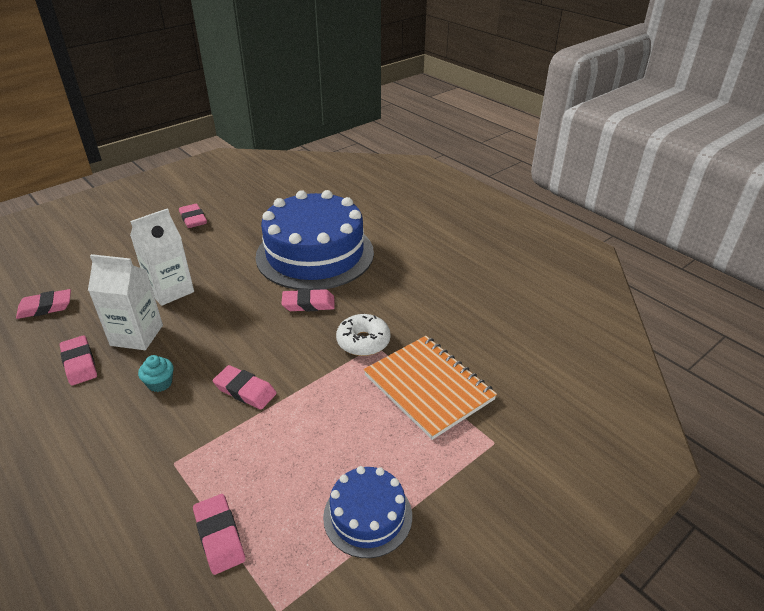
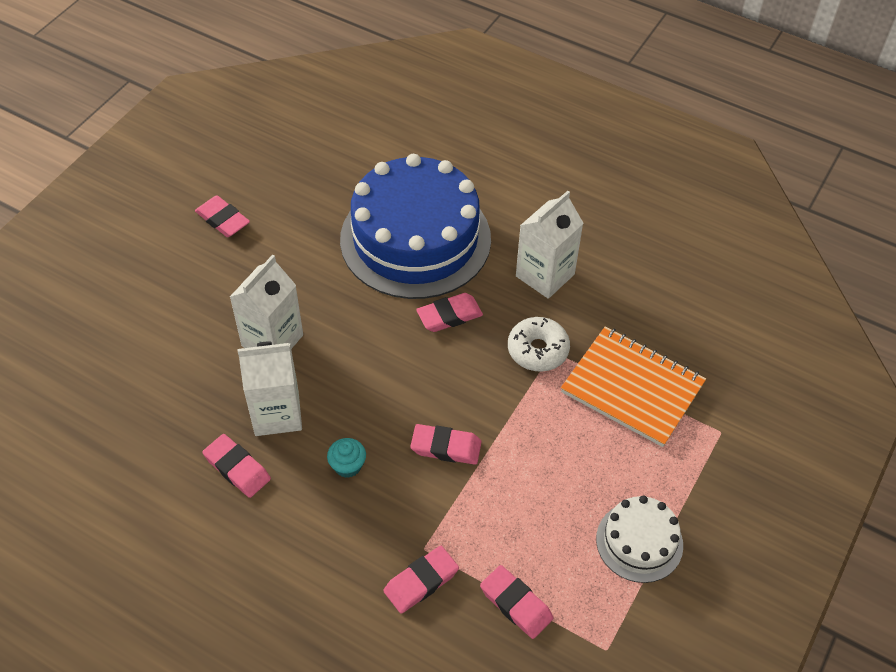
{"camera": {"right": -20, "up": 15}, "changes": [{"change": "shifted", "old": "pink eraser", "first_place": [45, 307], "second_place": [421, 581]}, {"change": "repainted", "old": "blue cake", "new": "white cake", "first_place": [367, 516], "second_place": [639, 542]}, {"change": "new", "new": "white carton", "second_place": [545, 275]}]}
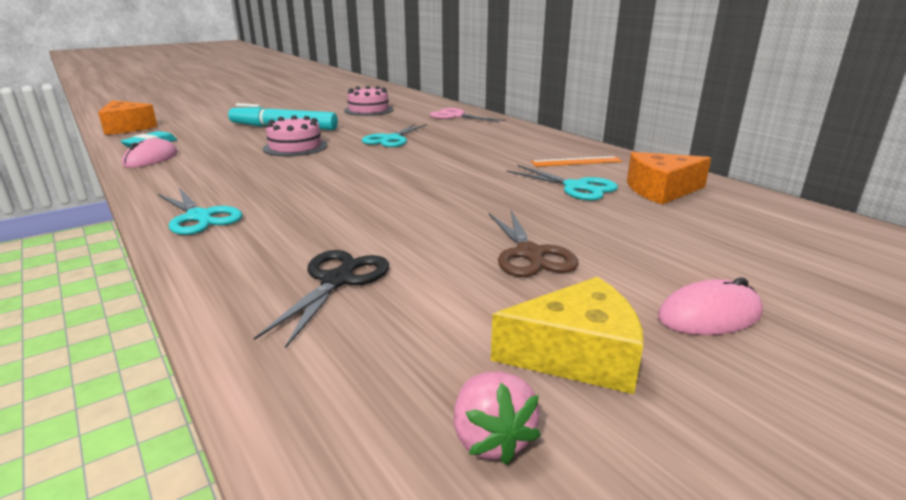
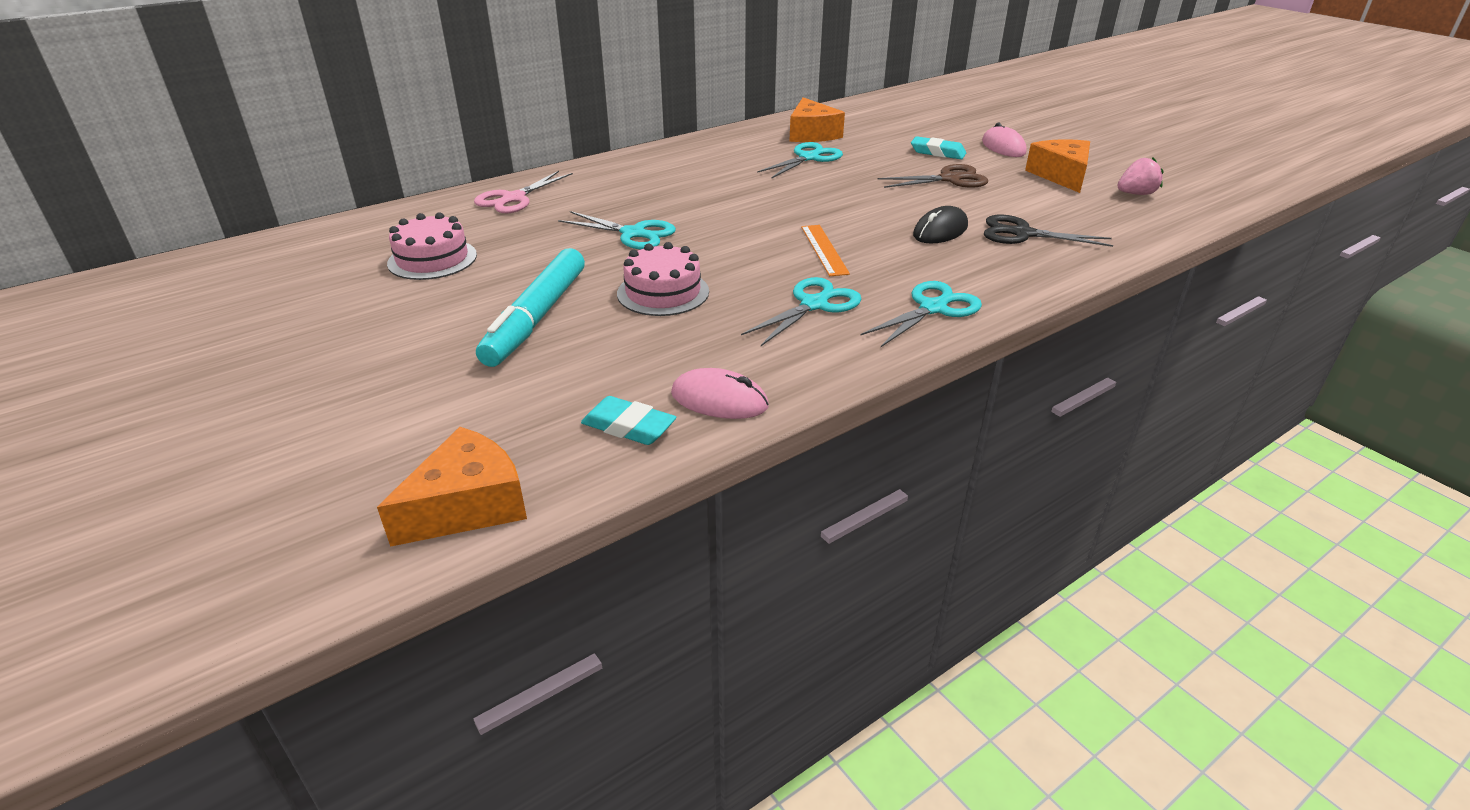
{"camera": {"right": -90, "up": 10}, "changes": [{"change": "repainted", "old": "yellow cheese", "new": "orange cheese", "first_place": [577, 355], "second_place": [1061, 175]}, {"change": "shifted", "old": "orange ruler", "first_place": [576, 162], "second_place": [824, 249]}, {"change": "new", "new": "turquoise scissors", "second_place": [814, 305]}, {"change": "new", "new": "turquoise eraser", "second_place": [937, 152]}, {"change": "new", "new": "black mouse", "second_place": [940, 231]}]}
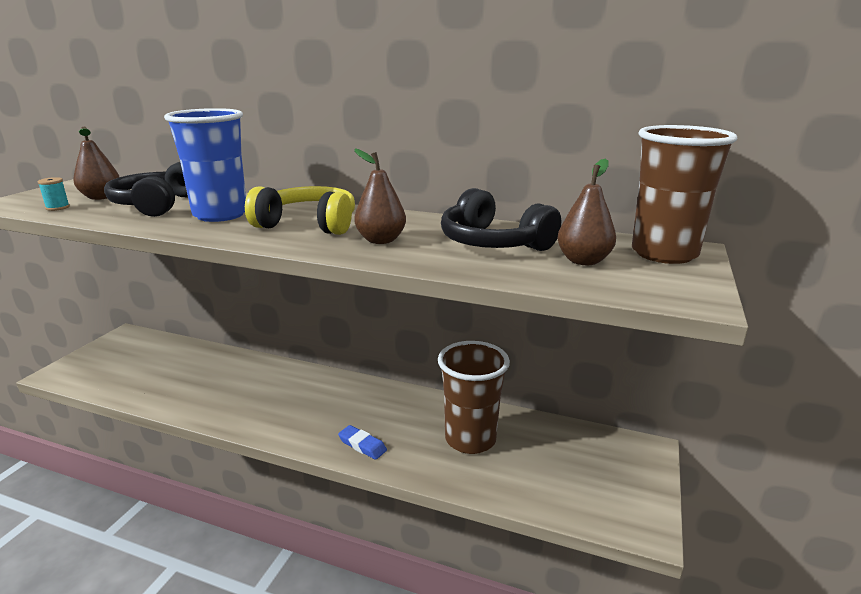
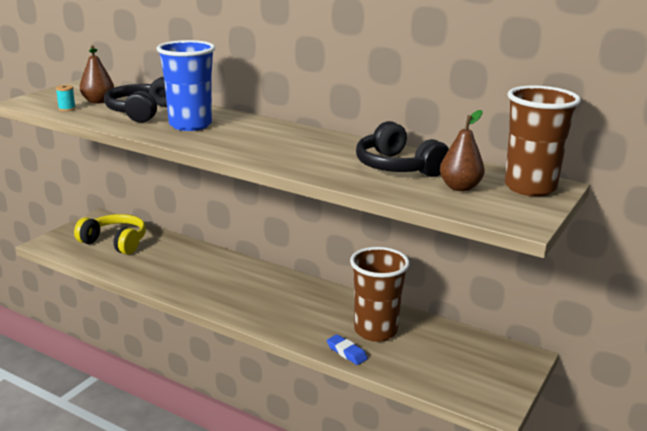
{"camera": {"right": 10, "up": 0}, "changes": [{"change": "shifted", "old": "yellow headphones", "first_place": [308, 224], "second_place": [115, 242]}, {"change": "shifted", "old": "blue eraser", "first_place": [362, 445], "second_place": [346, 352]}, {"change": "gone", "old": "brown pear", "first_place": [381, 240]}]}
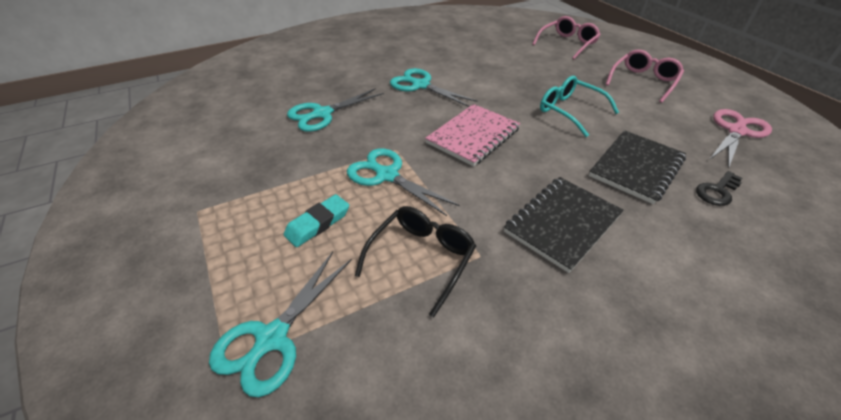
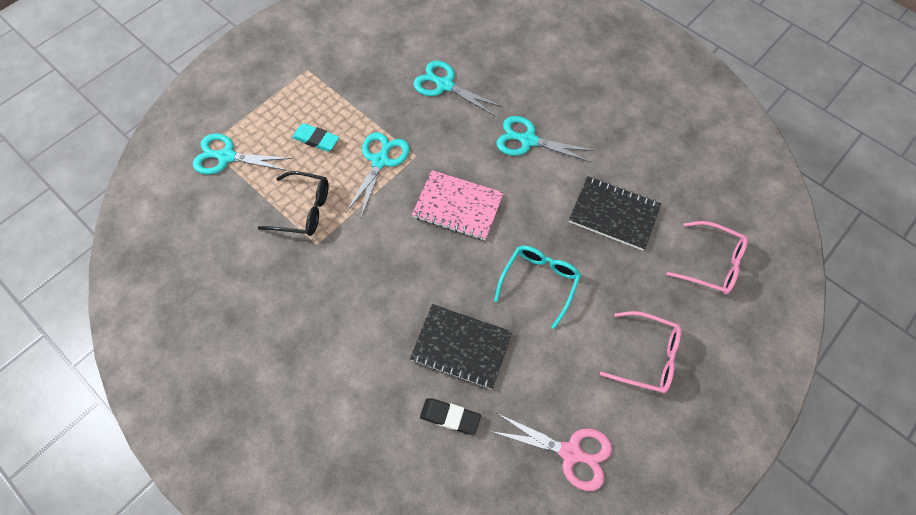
{"camera": {"right": 70, "up": 20}, "changes": [{"change": "rotated", "old": "turquoise scissors", "first_place": [420, 85], "second_place": [528, 140], "degrees": -90}, {"change": "shifted", "old": "black notebook", "first_place": [562, 223], "second_place": [613, 214]}, {"change": "swapped", "old": "black key", "new": "black eraser", "first_place": [717, 191], "second_place": [450, 417]}]}
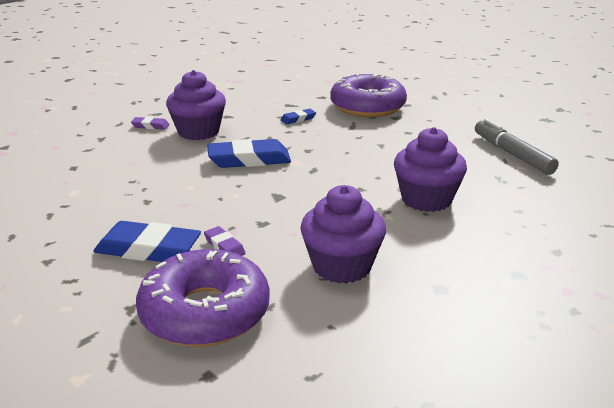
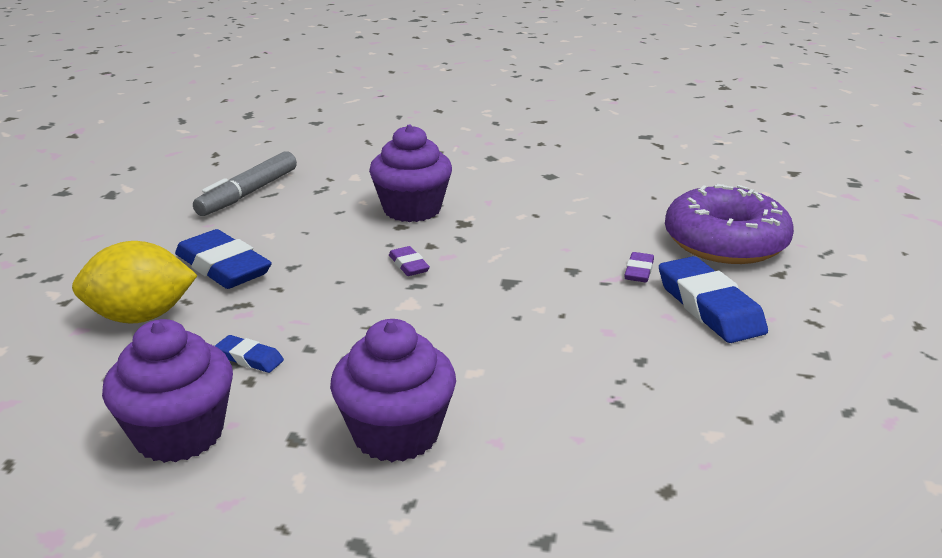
{"camera": {"right": -125, "up": 0}, "changes": [{"change": "shifted", "old": "purple eraser", "first_place": [150, 126], "second_place": [409, 265]}, {"change": "shifted", "old": "blue eraser", "first_place": [249, 159], "second_place": [223, 267]}, {"change": "shifted", "old": "purple cupcake", "first_place": [342, 266], "second_place": [179, 434]}, {"change": "swapped", "old": "purple donut", "new": "yellow lemon", "first_place": [367, 107], "second_place": [141, 317]}]}
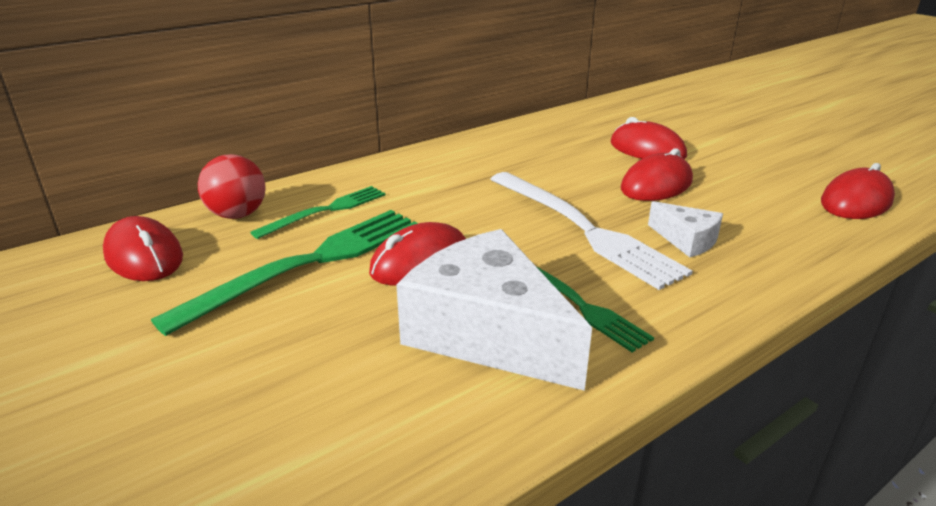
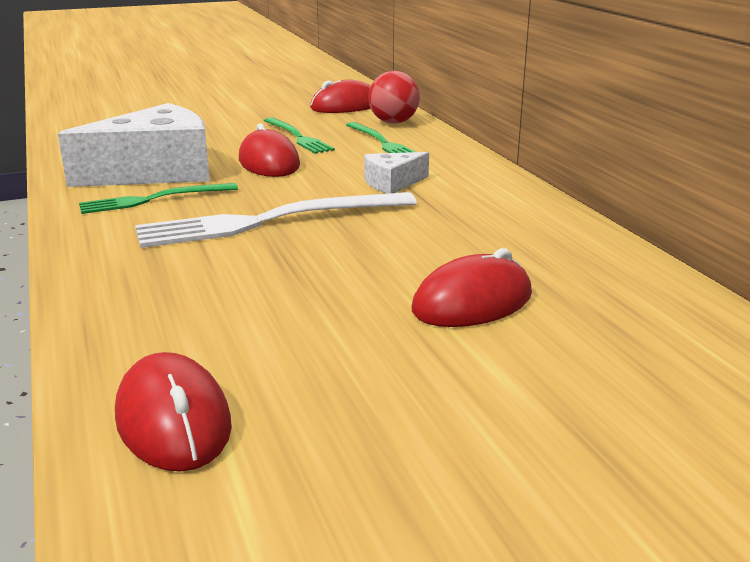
{"camera": {"right": 105, "up": -5}, "changes": [{"change": "scaled", "old": "green fork", "first_place": [309, 264], "second_place": [297, 137], "factor": 0.59}, {"change": "gone", "old": "red mouse", "first_place": [656, 185]}, {"change": "shifted", "old": "white cheese", "first_place": [686, 240], "second_place": [392, 183]}]}
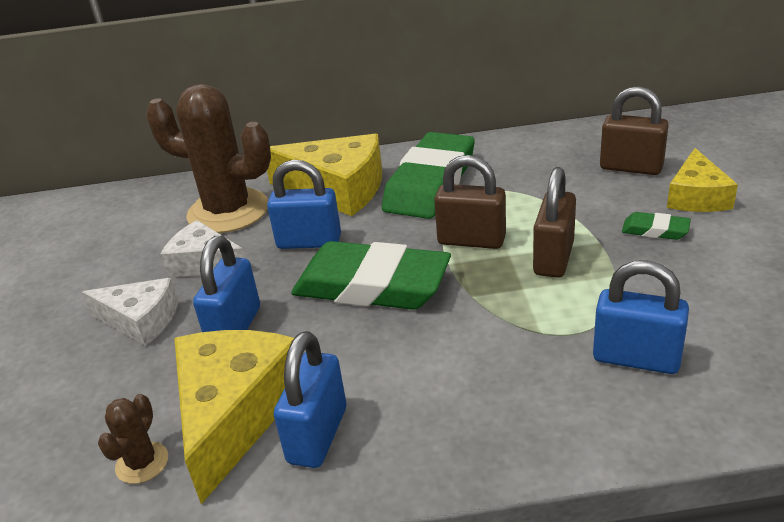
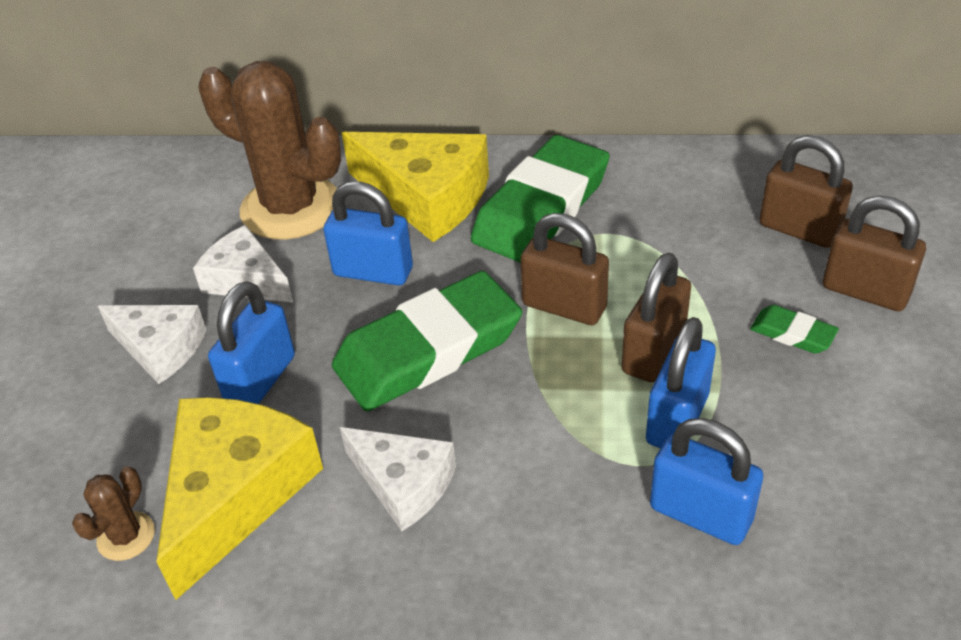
{"camera": {"right": 10, "up": 10}, "changes": [{"change": "shifted", "old": "blue padlock", "first_place": [317, 435], "second_place": [677, 419]}, {"change": "rotated", "old": "green eraser", "first_place": [371, 285], "second_place": [428, 350], "degrees": -60}, {"change": "swapped", "old": "yellow cheese", "new": "brown padlock", "first_place": [697, 196], "second_place": [865, 291]}, {"change": "new", "new": "white cheese", "second_place": [403, 484]}]}
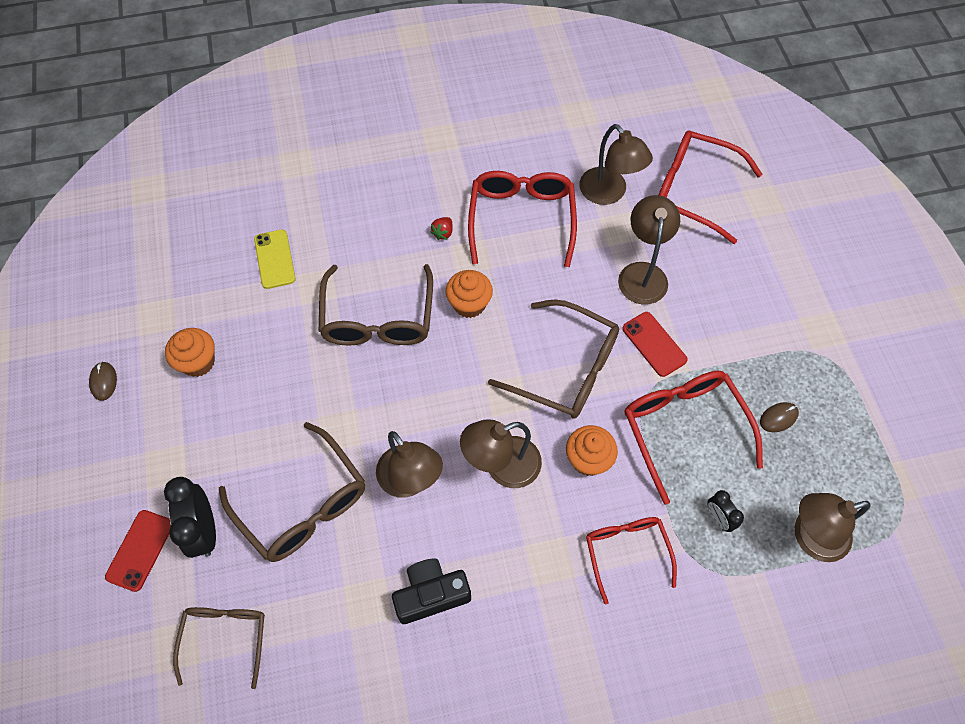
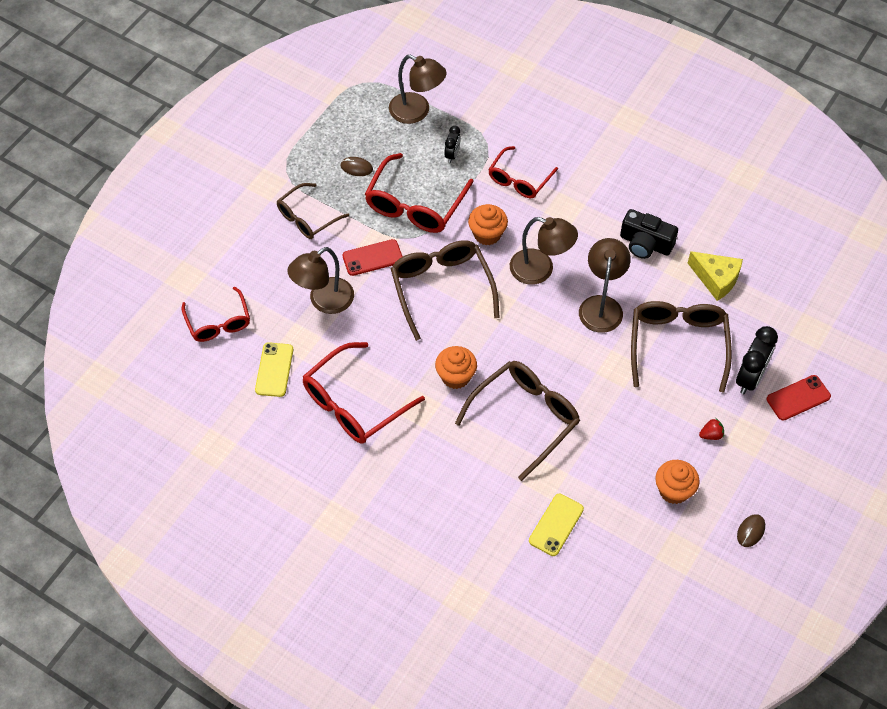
{"camera": {"right": -135, "up": -5}, "changes": [{"change": "shifted", "old": "brown glasses", "first_place": [225, 637], "second_place": [307, 218]}, {"change": "shifted", "old": "red strawberry", "first_place": [443, 233], "second_place": [711, 435]}, {"change": "swapped", "old": "brown lamp", "new": "yellow phone", "first_place": [609, 193], "second_place": [274, 370]}, {"change": "rotated", "old": "red phone", "first_place": [654, 344], "second_place": [372, 258], "degrees": 60}, {"change": "scaled", "old": "red glasses", "first_place": [693, 191], "second_place": [218, 322], "factor": 0.64}, {"change": "new", "new": "yellow cheese", "second_place": [716, 279]}]}
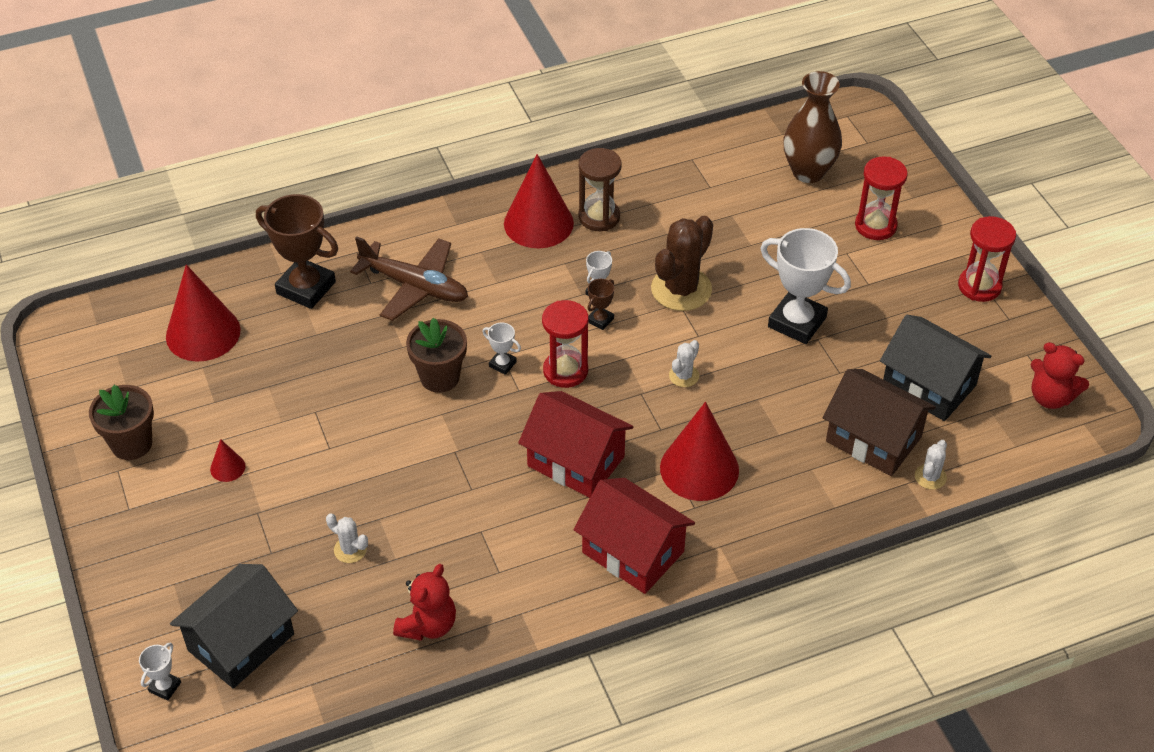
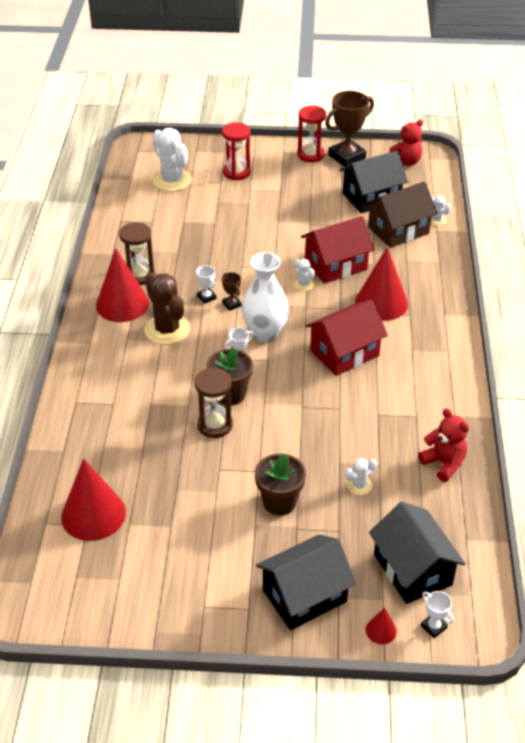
{"camera": {"right": -65, "up": -5}, "changes": [{"change": "shifted", "old": "brown flower pot", "first_place": [131, 444], "second_place": [279, 502]}, {"change": "shifted", "old": "red cone", "first_place": [227, 467], "second_place": [381, 630]}, {"change": "shifted", "old": "brown trophy", "first_place": [306, 288], "second_place": [347, 157]}, {"change": "gone", "old": "brown plane", "first_place": [415, 286]}, {"change": "swapped", "old": "red hourglass", "new": "white vase", "first_place": [565, 371], "second_place": [265, 333]}, {"change": "shifted", "old": "red house", "first_place": [633, 552], "second_place": [336, 265]}, {"change": "shifted", "old": "brown cactus", "first_place": [681, 289], "second_place": [167, 329]}, {"change": "gone", "old": "white trophy", "first_place": [797, 322]}, {"change": "swapped", "old": "brown vase", "new": "white cactus", "first_place": [808, 172], "second_place": [172, 180]}, {"change": "new", "new": "brown hourglass", "second_place": [215, 425]}, {"change": "new", "new": "black house", "second_place": [304, 596]}]}
